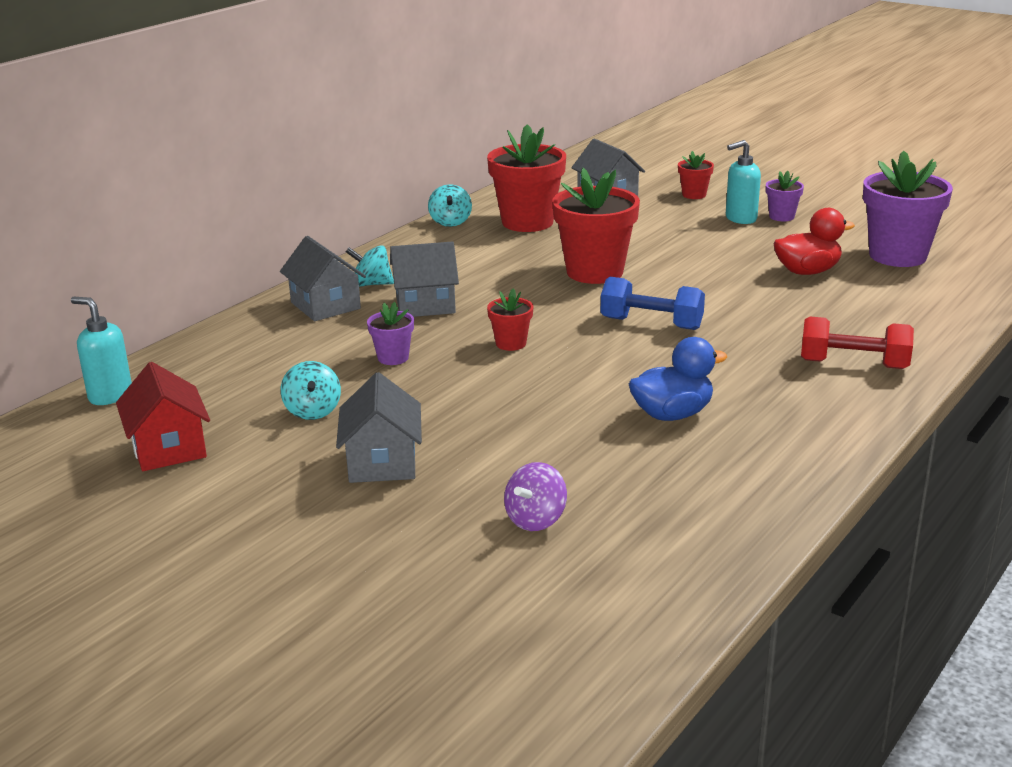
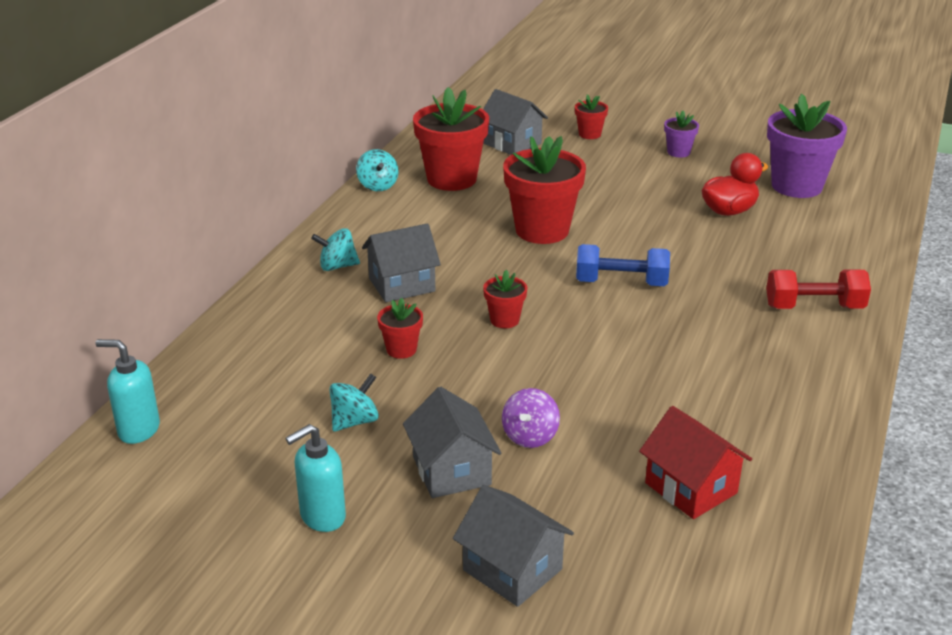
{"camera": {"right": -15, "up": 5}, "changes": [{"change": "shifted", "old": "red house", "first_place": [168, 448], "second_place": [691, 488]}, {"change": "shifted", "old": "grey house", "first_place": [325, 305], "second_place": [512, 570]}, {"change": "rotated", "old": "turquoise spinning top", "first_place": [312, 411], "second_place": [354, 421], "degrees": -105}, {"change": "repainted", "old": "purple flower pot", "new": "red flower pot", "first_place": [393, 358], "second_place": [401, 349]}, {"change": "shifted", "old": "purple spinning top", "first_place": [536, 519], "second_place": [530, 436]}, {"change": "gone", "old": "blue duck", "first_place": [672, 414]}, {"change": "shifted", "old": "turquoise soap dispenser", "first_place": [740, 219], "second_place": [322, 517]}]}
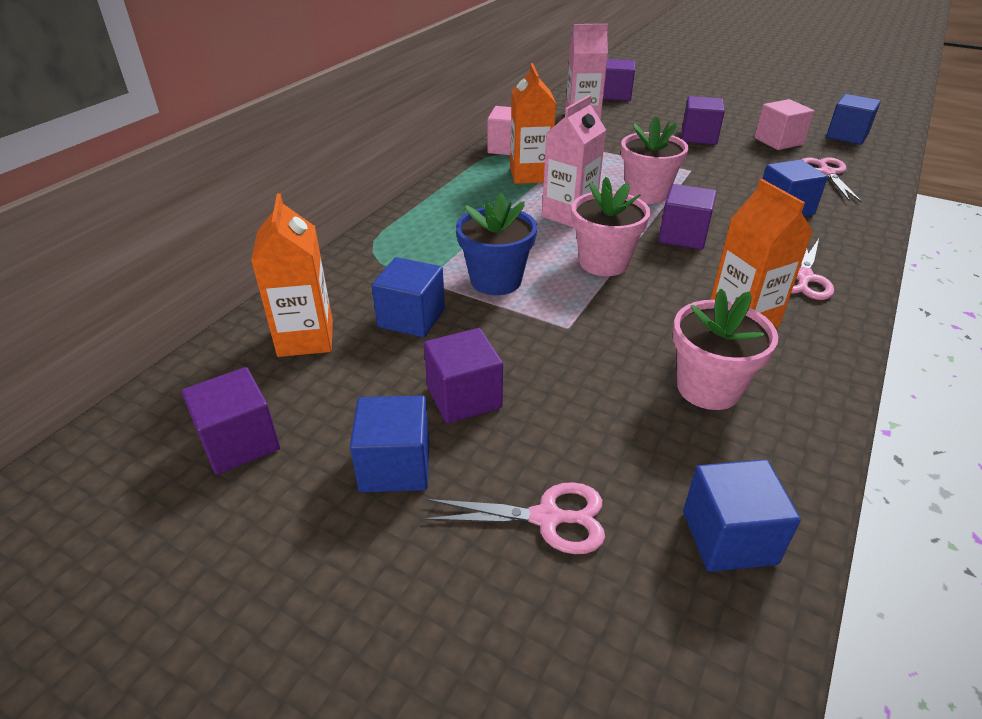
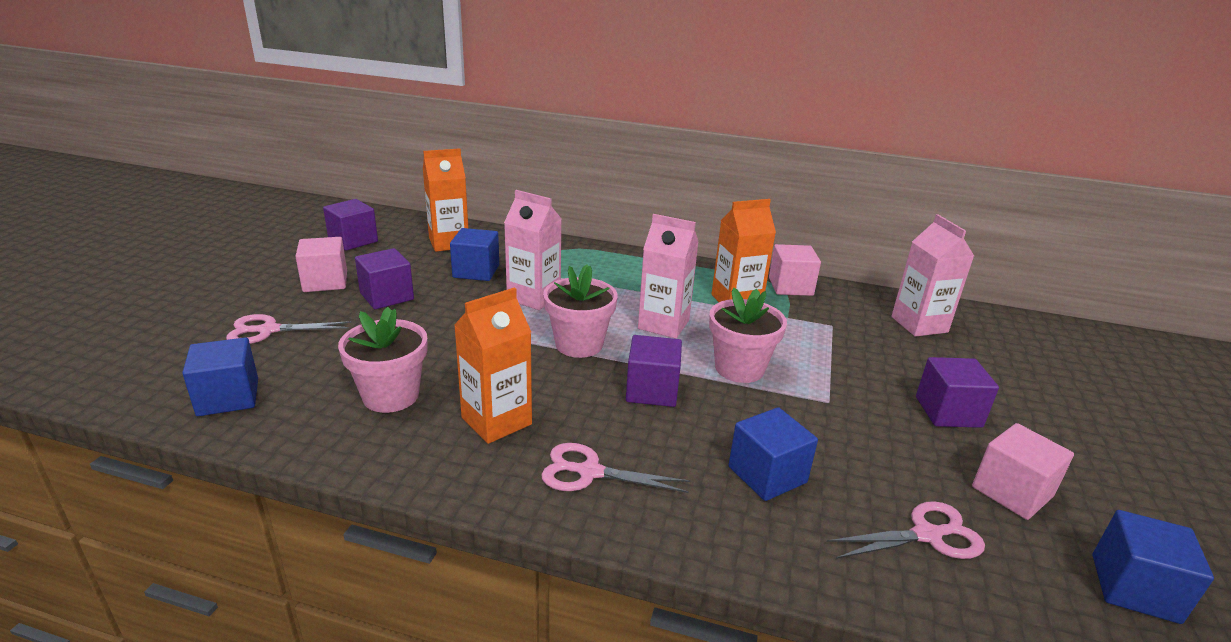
{"camera": {"right": 75, "up": -10}, "changes": [{"change": "repainted", "old": "blue cube", "new": "pink cube", "first_place": [395, 466], "second_place": [325, 282]}, {"change": "rotated", "old": "pink scissors", "first_place": [547, 518], "second_place": [268, 330], "degrees": 90}, {"change": "swapped", "old": "blue flower pot", "new": "pink carton", "first_place": [496, 280], "second_place": [534, 297]}, {"change": "gone", "old": "purple cube", "first_place": [616, 95]}]}
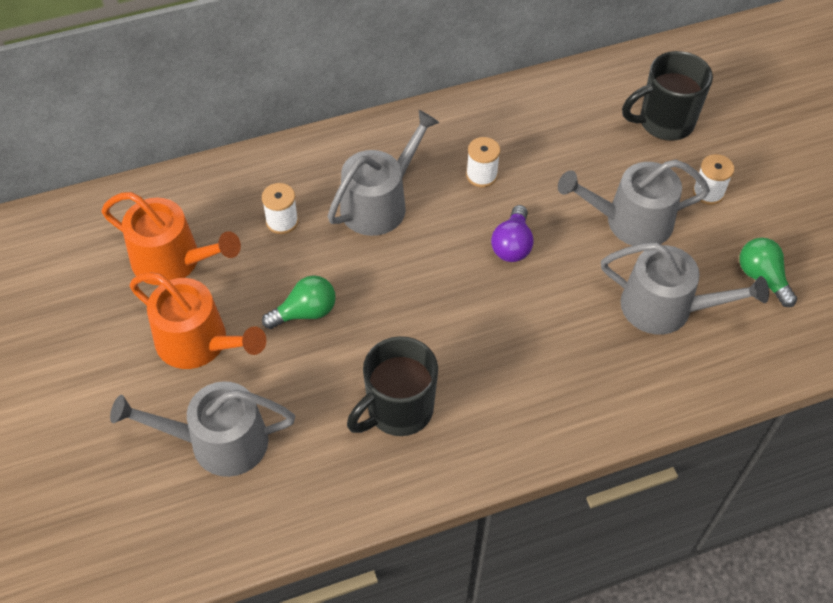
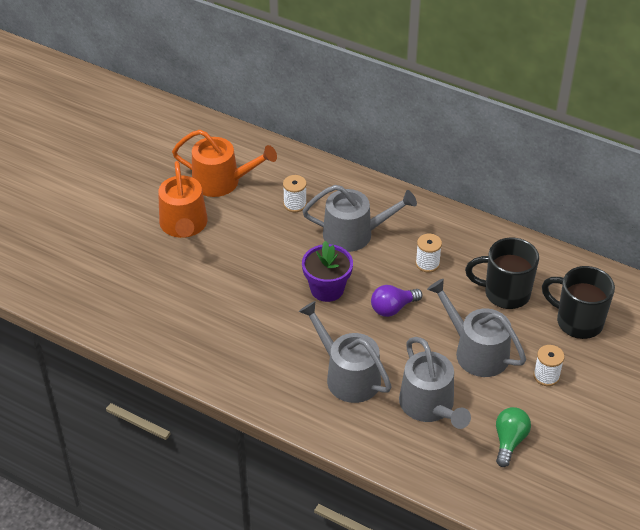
{"camera": {"right": 50, "up": -10}, "changes": [{"change": "rotated", "old": "orange watering can", "first_place": [173, 261], "second_place": [222, 181], "degrees": -60}, {"change": "shifted", "old": "grey watering can", "first_place": [219, 442], "second_place": [348, 376]}, {"change": "gone", "old": "green light bulb", "first_place": [305, 312]}, {"change": "shifted", "old": "black mug", "first_place": [398, 410], "second_place": [505, 293]}, {"change": "new", "new": "purple flower pot", "second_place": [327, 289]}]}
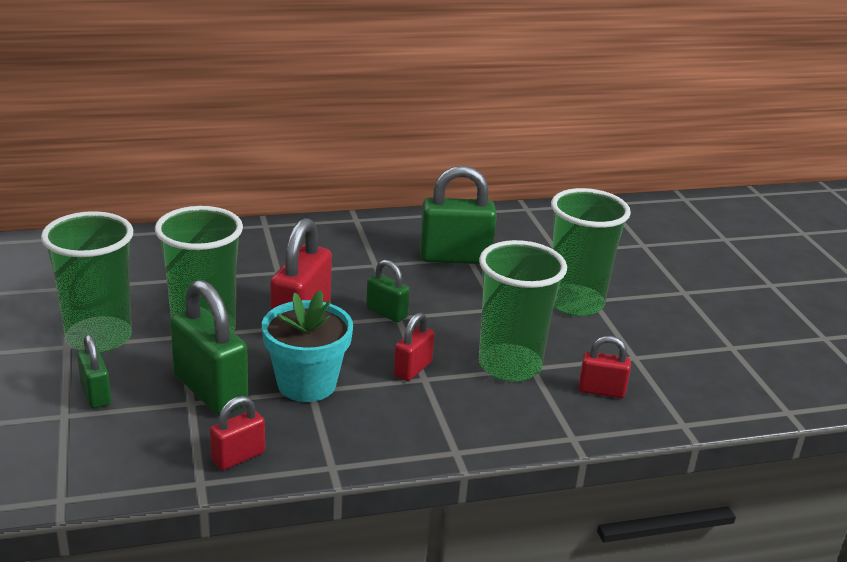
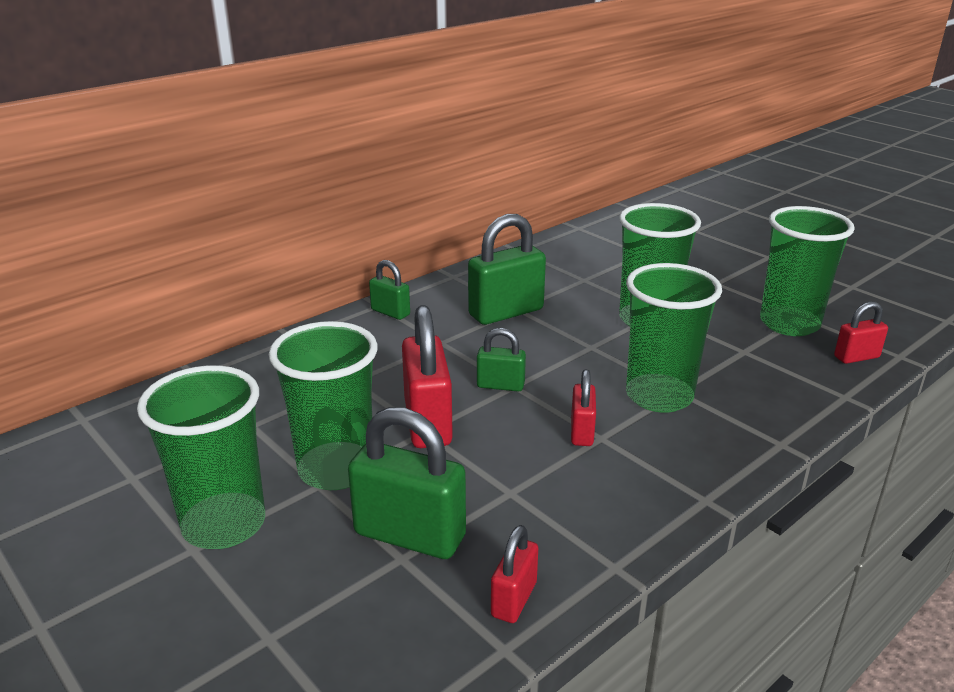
{"camera": {"right": -25, "up": 0}, "changes": [{"change": "shifted", "old": "green padlock", "first_place": [96, 394], "second_place": [390, 312]}, {"change": "gone", "old": "turquoise flower pot", "first_place": [307, 384]}, {"change": "shifted", "old": "red padlock", "first_place": [601, 391], "second_place": [856, 357]}, {"change": "new", "new": "green cup", "second_place": [789, 324]}]}
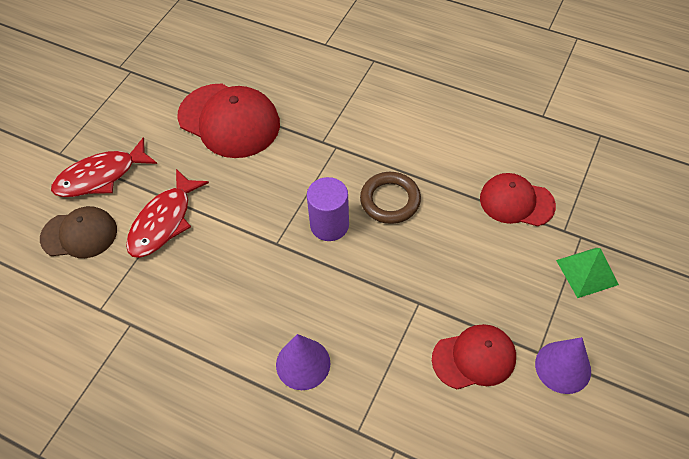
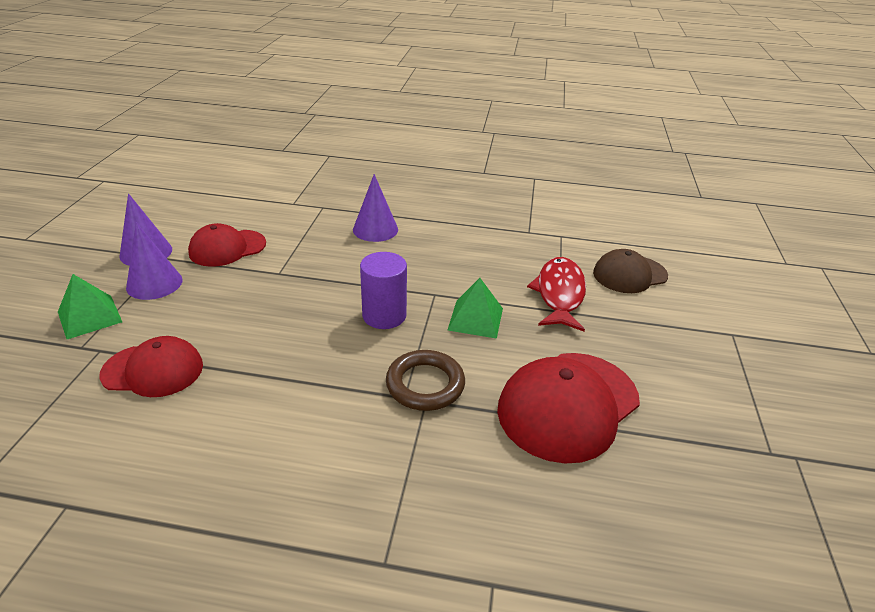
{"camera": {"right": 160, "up": -20}, "changes": [{"change": "gone", "old": "red fish", "first_place": [101, 176]}, {"change": "rotated", "old": "red cap", "first_place": [229, 120], "second_place": [568, 405], "degrees": -60}, {"change": "shifted", "old": "brown ring", "first_place": [390, 200], "second_place": [425, 384]}, {"change": "new", "new": "purple cone", "second_place": [154, 283]}, {"change": "new", "new": "green pyramid", "second_place": [475, 319]}]}
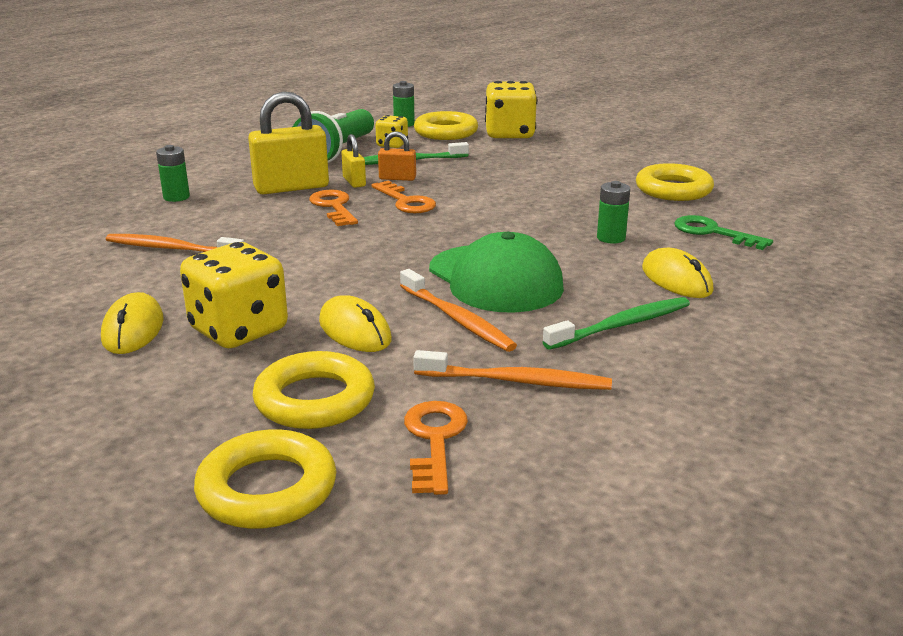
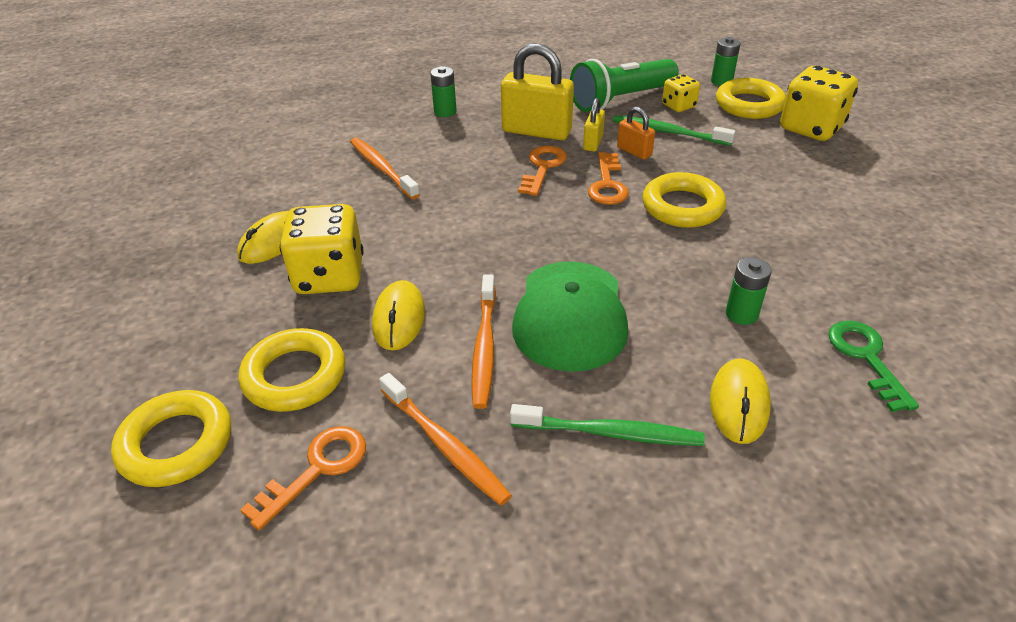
{"camera": {"right": 40, "up": 15}, "changes": [{"change": "shifted", "old": "yellow ring", "first_place": [673, 189], "second_place": [682, 206]}]}
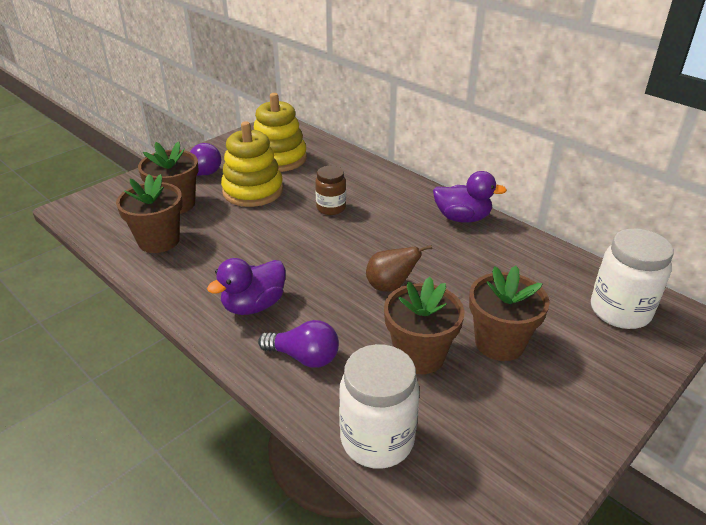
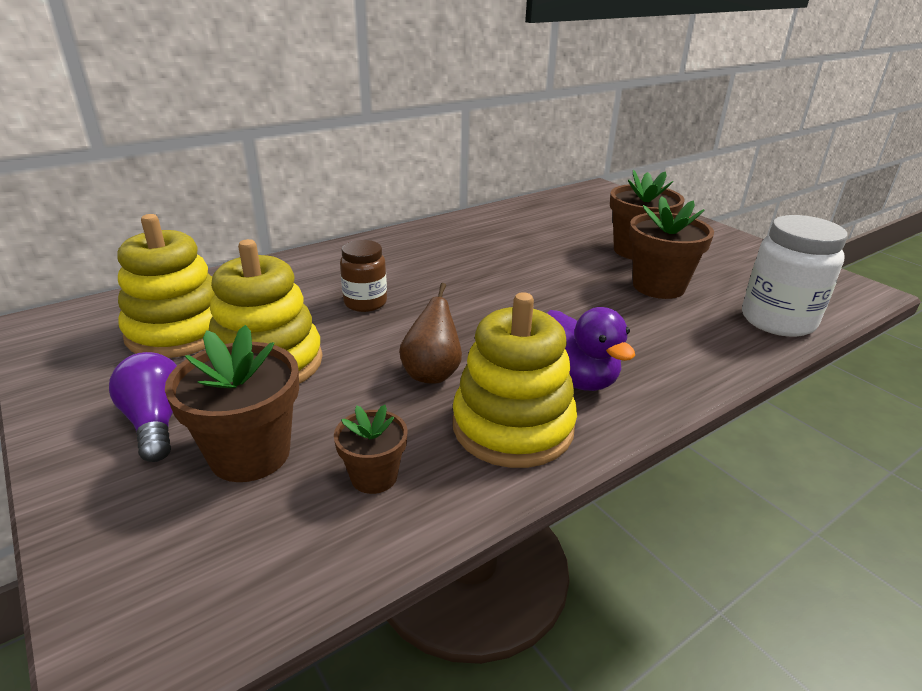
{"camera": {"right": -80, "up": -5}, "changes": [{"change": "scaled", "old": "brown flower pot", "first_place": [159, 241], "second_place": [374, 476], "factor": 0.58}, {"change": "gone", "old": "purple light bulb", "first_place": [304, 357]}, {"change": "shifted", "old": "brown pear", "first_place": [390, 286], "second_place": [432, 373]}, {"change": "gone", "old": "purple duck", "first_place": [462, 218]}, {"change": "gone", "old": "white jar", "first_place": [620, 311]}, {"change": "new", "new": "yellow stacking toy", "second_place": [512, 426]}]}
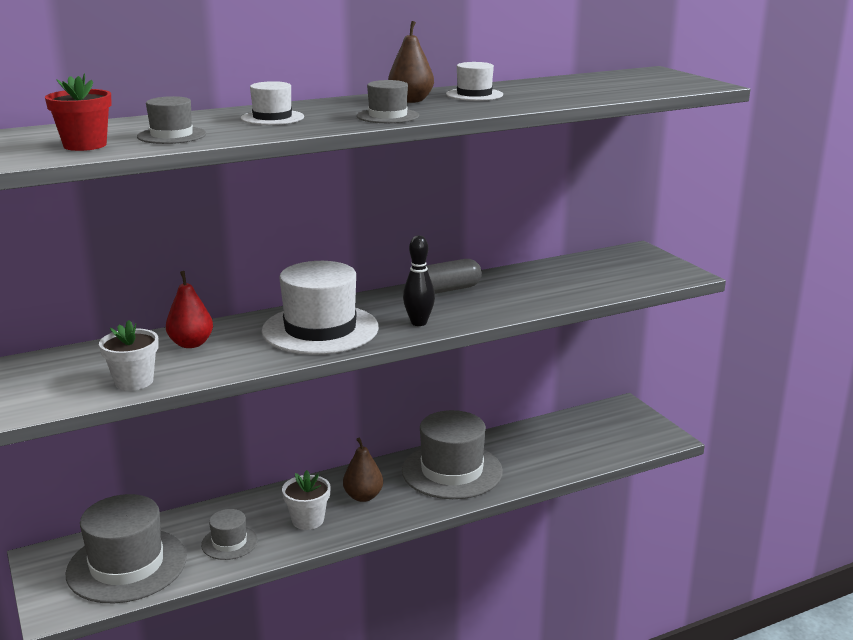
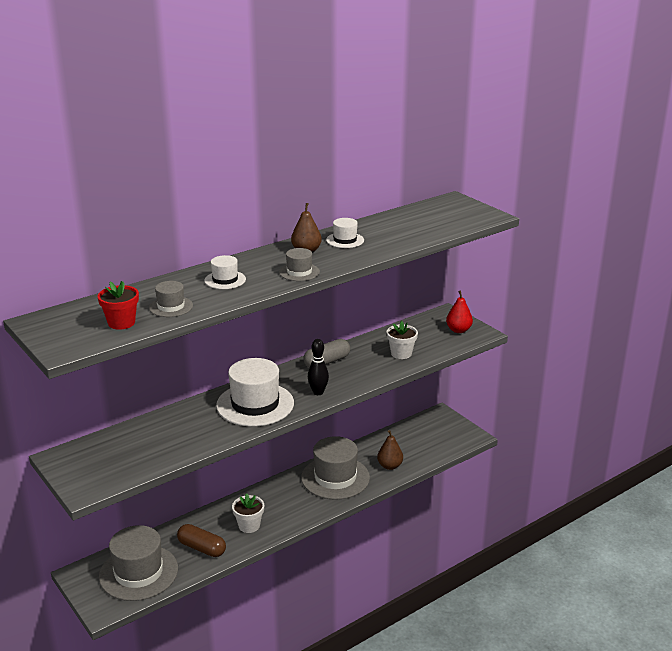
{"camera": {"right": -10, "up": 5}, "changes": [{"change": "shifted", "old": "white flower pot", "first_place": [134, 381], "second_place": [401, 353]}, {"change": "shifted", "old": "red pear", "first_place": [191, 344], "second_place": [458, 330]}, {"change": "swapped", "old": "grey hat", "new": "brown capsule", "first_place": [229, 542], "second_place": [202, 548]}, {"change": "shifted", "old": "brown pear", "first_place": [363, 496], "second_place": [389, 466]}]}
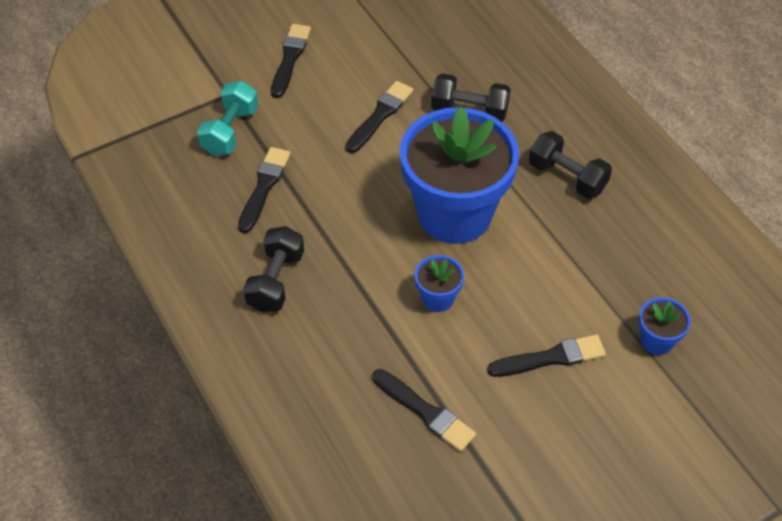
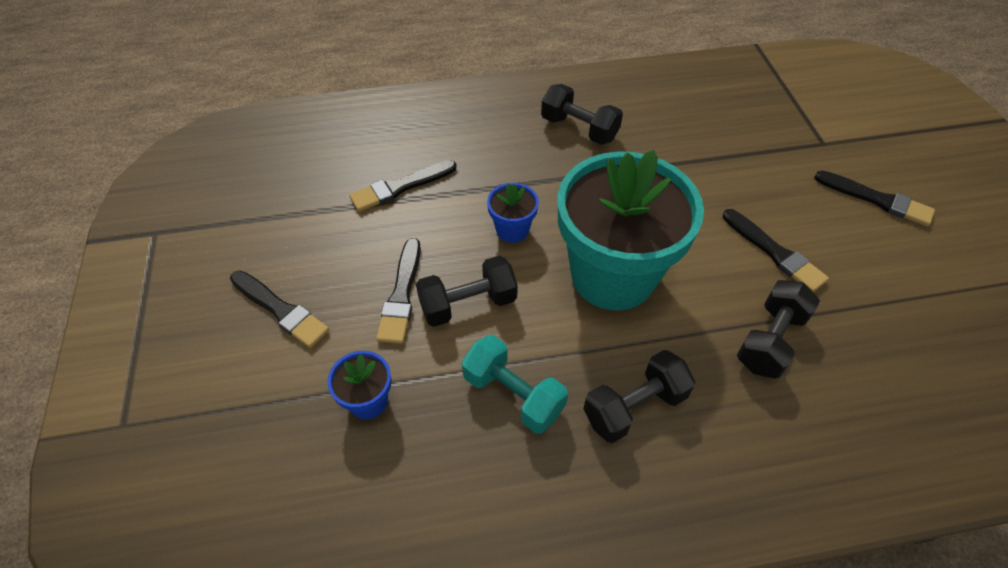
{"camera": {"right": 110, "up": 0}, "changes": [{"change": "shifted", "old": "turquoise dumbbell", "first_place": [230, 131], "second_place": [513, 394]}, {"change": "shifted", "old": "black brush", "first_place": [264, 187], "second_place": [280, 310]}, {"change": "repainted", "old": "blue flower pot", "new": "turquoise flower pot", "first_place": [454, 214], "second_place": [613, 275]}, {"change": "new", "new": "black dumbbell", "second_place": [468, 304]}]}
